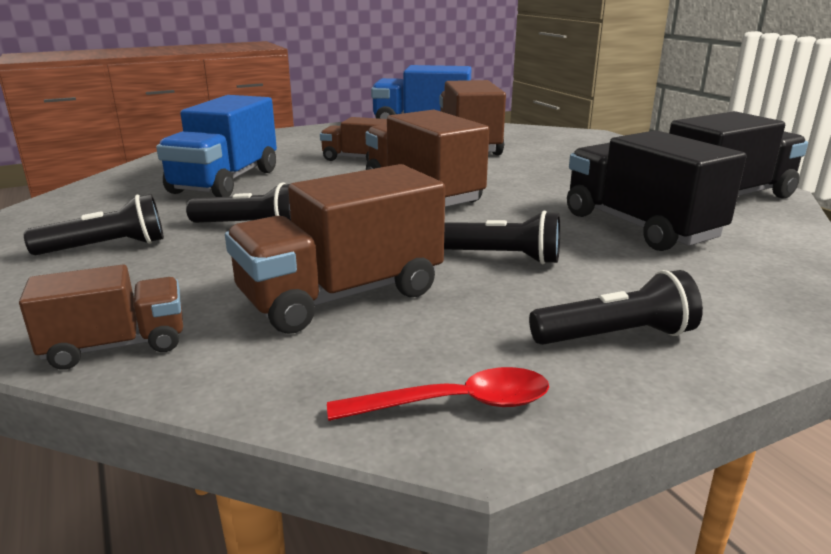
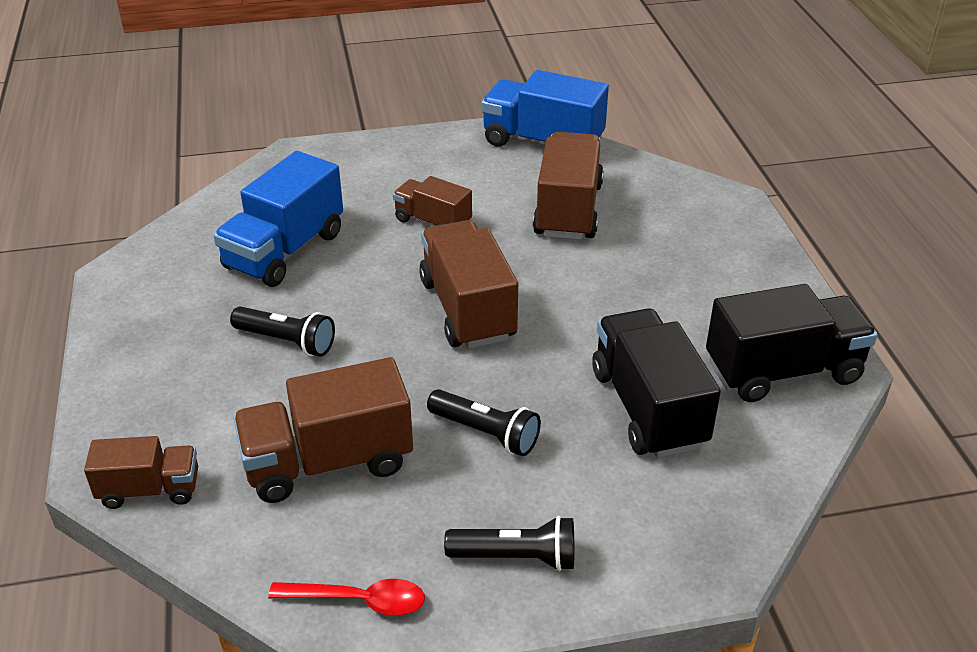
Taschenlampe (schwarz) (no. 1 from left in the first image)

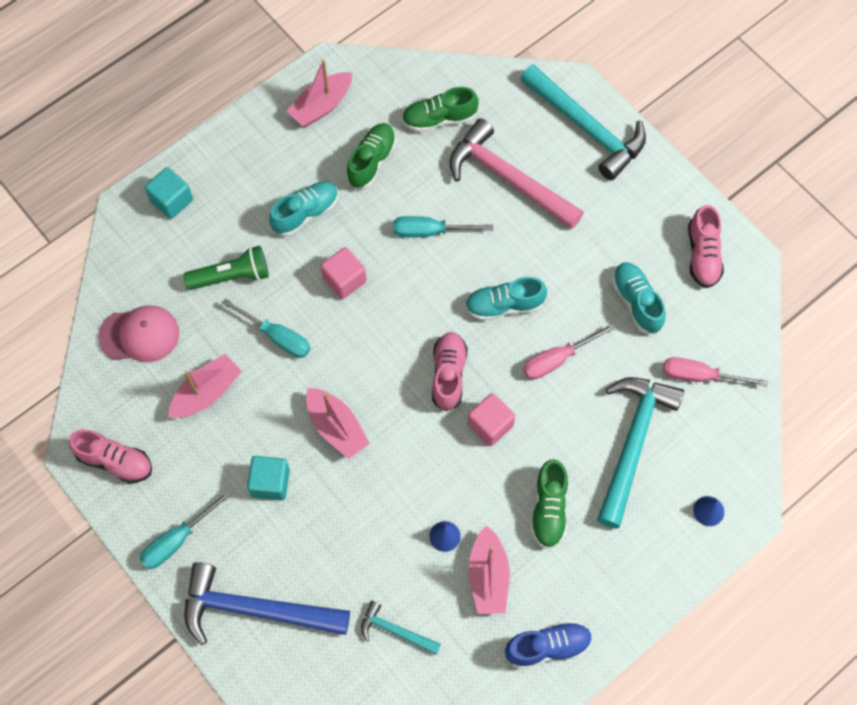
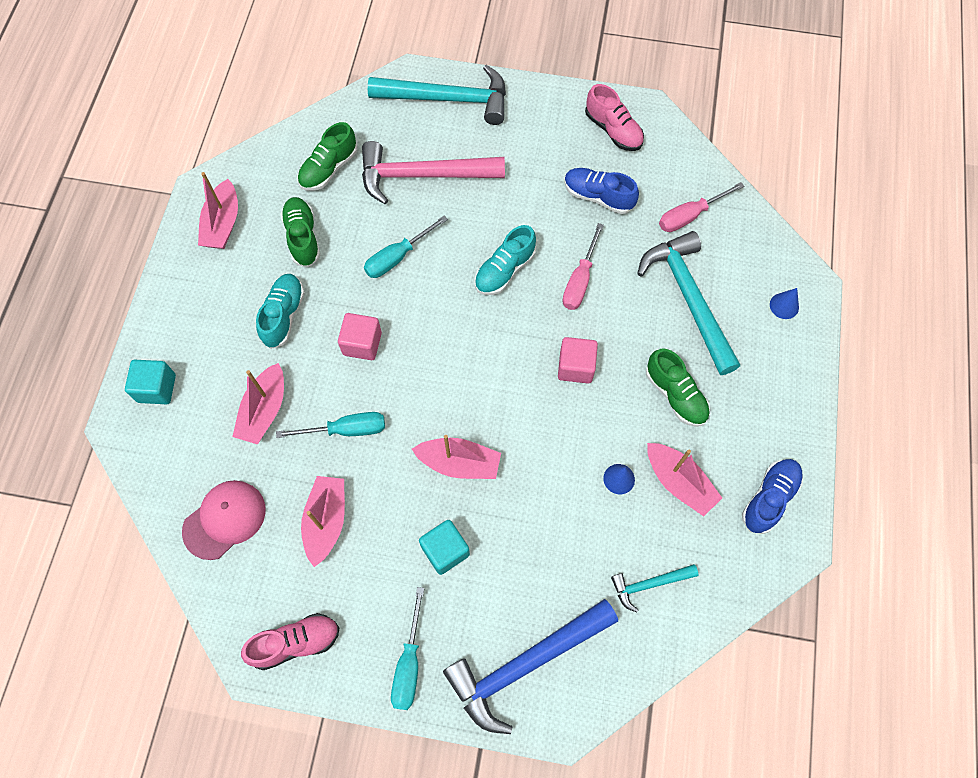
Boot (rosa) (no. 2 from left)
Schuh (blau) (no. 1 from left)
Schuh (rosa) (no. 2 from left in the first image)

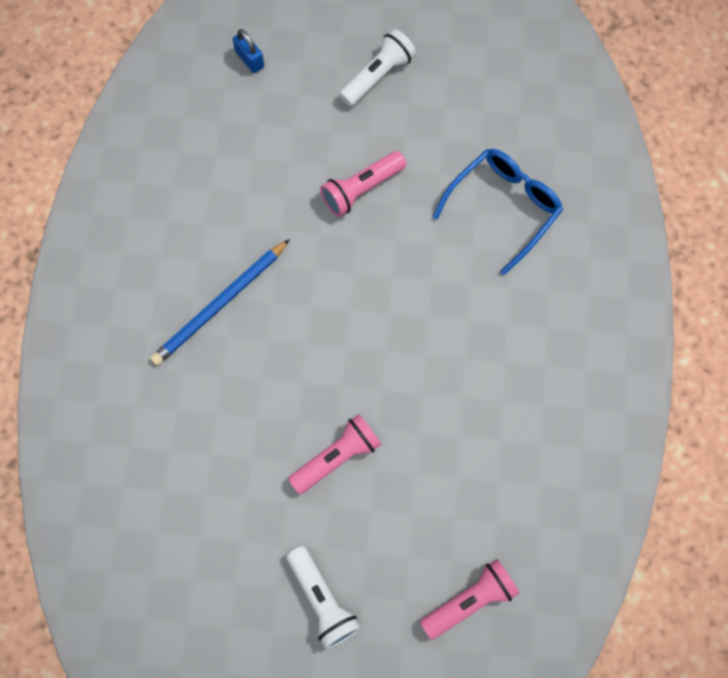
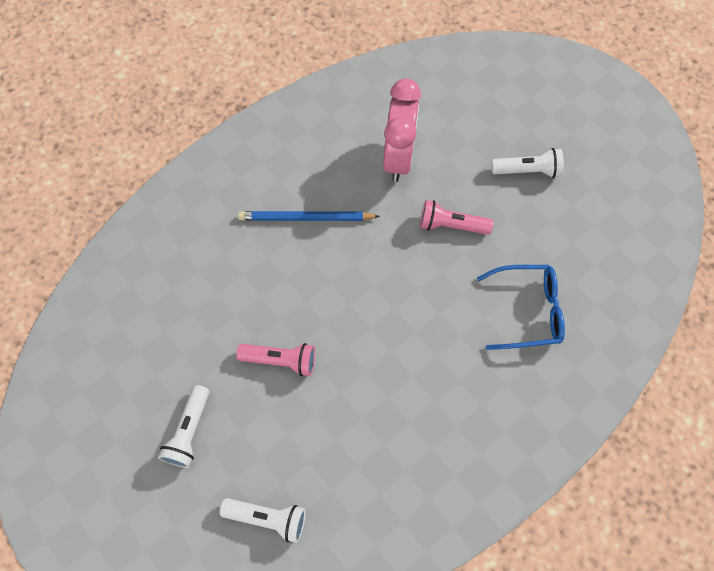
Vorhängeschloss (blau)
Taschenlampe (weiß) (no. 2 from left)
Wecker (rosa)

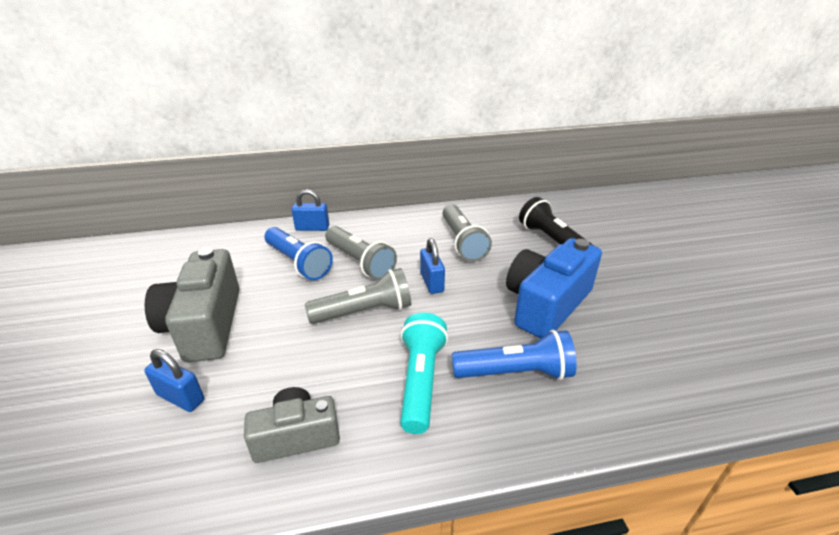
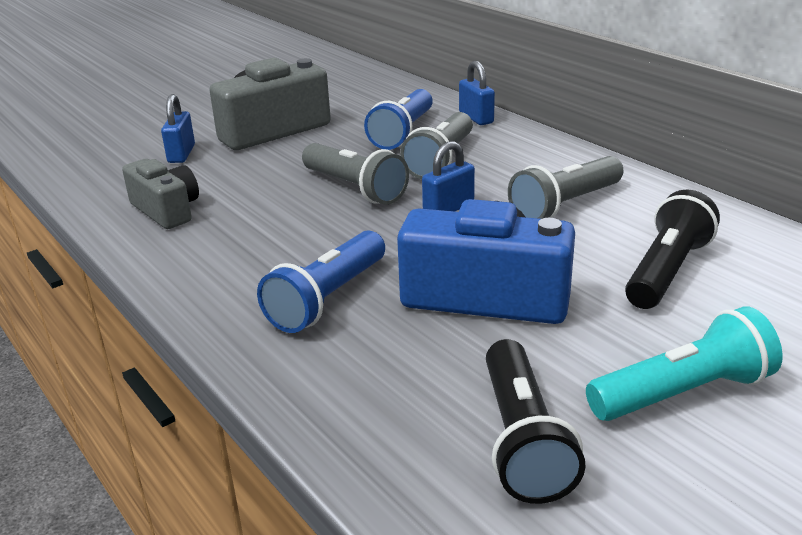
Taschenlampe (türkis)
Taschenlampe (blau) (no. 1 from left)
Taschenlampe (schwarz) (no. 1 from left)

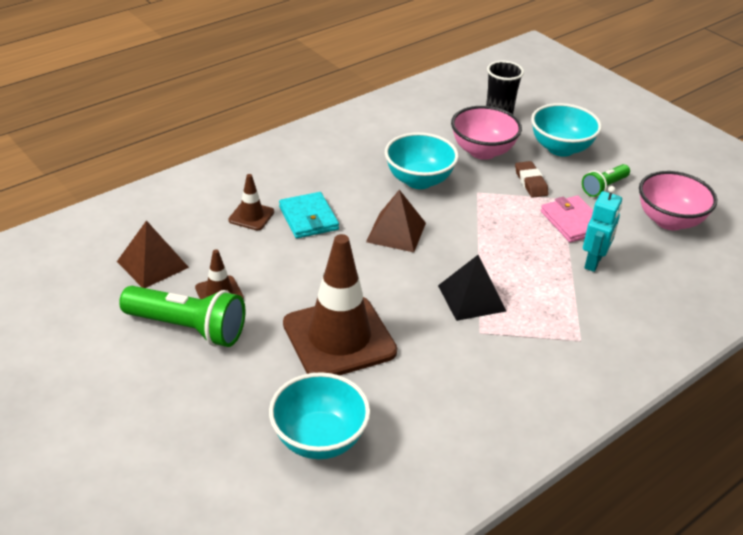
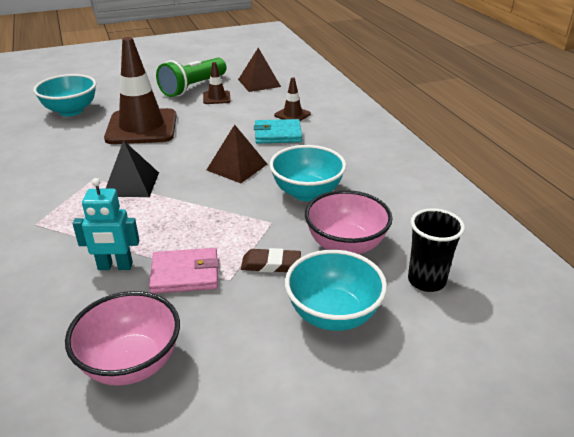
Taschenlampe (grün) (no. 2 from left in the first image)
Roboter (türkis)

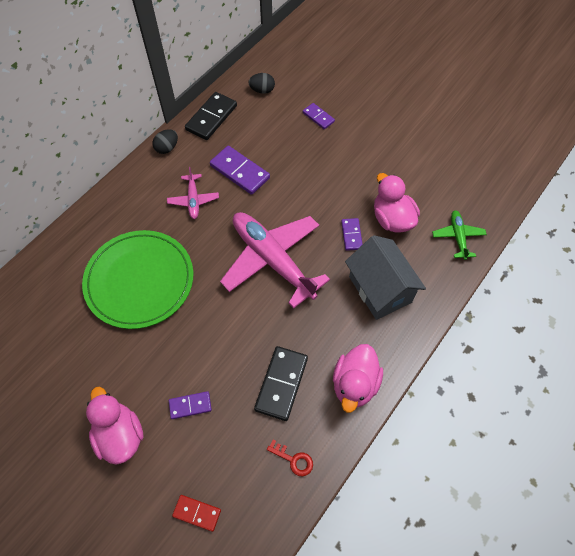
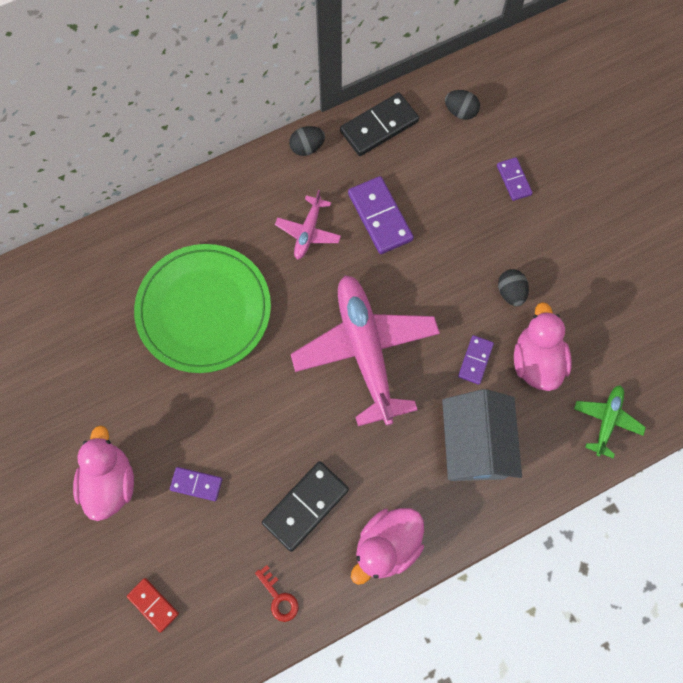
Ei (schwarz) (no. 3 from left)

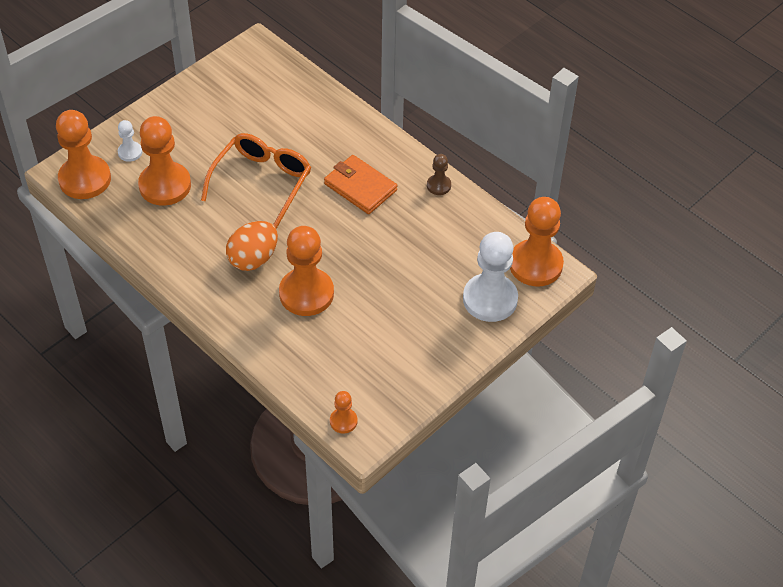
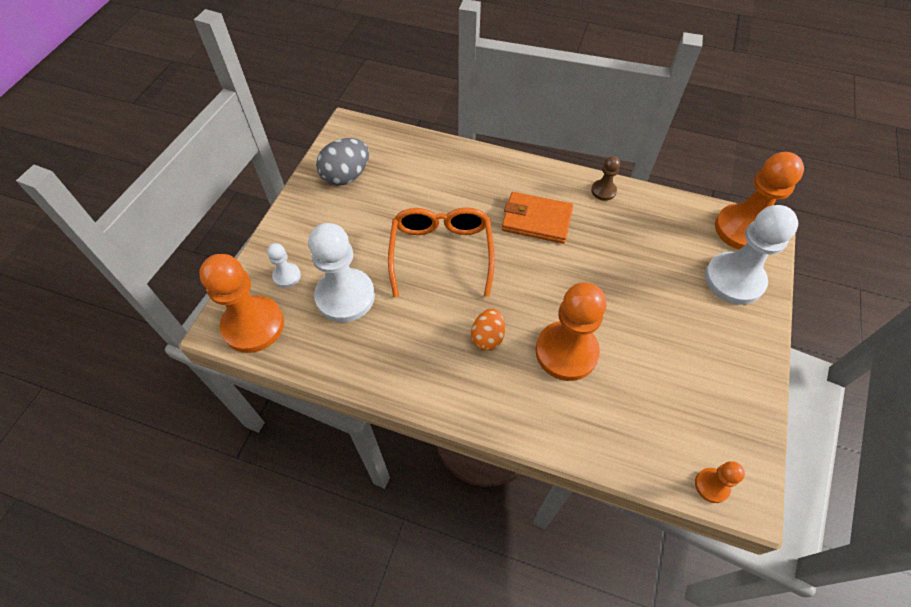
Bauer (weiß) (no. 2 from left)
Ei (orange)
Ei (grau)

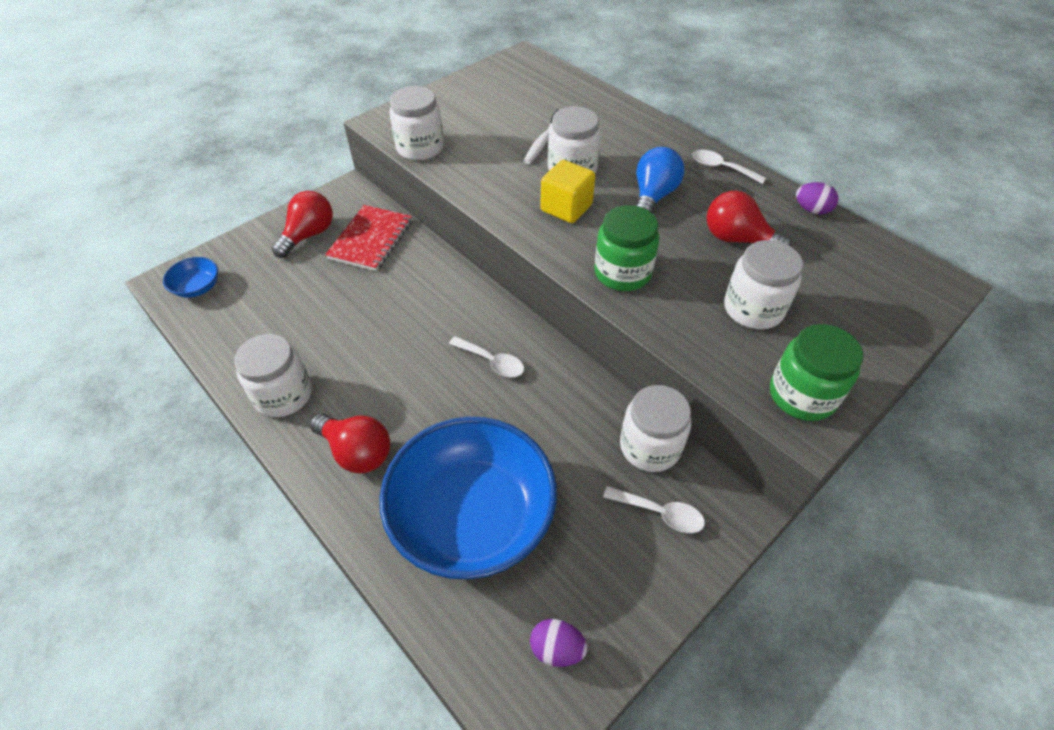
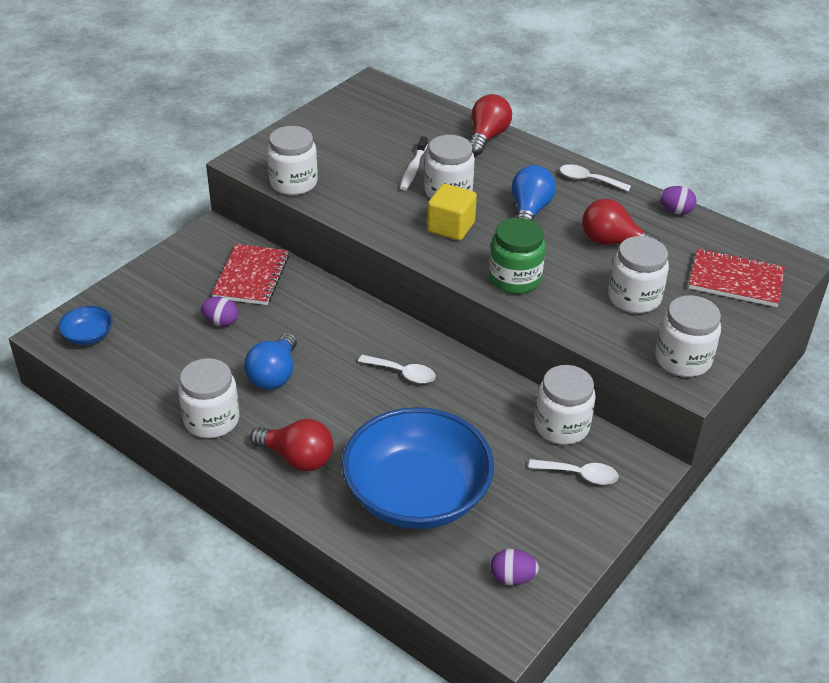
Glühbirne (rot) (no. 2 from left)
Einmachglas (weiß) (no. 6 from left)
Notizbuch (rot) (no. 2 from left)
Ei (lila) (no. 1 from left)
Glühbirne (blau) (no. 1 from left)

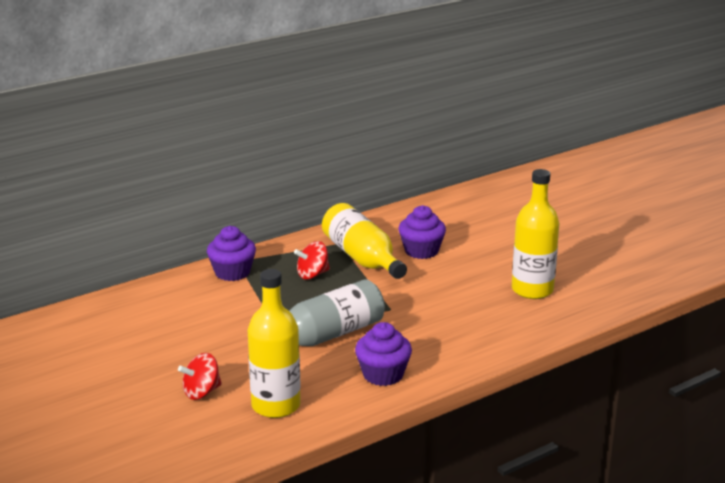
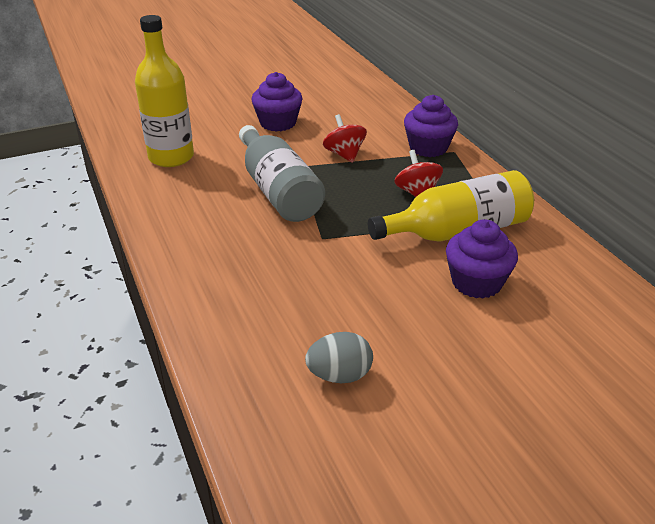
Ei (grau)
Muffin (lila) (no. 1 from left)
Kreisel (rot) (no. 1 from left)

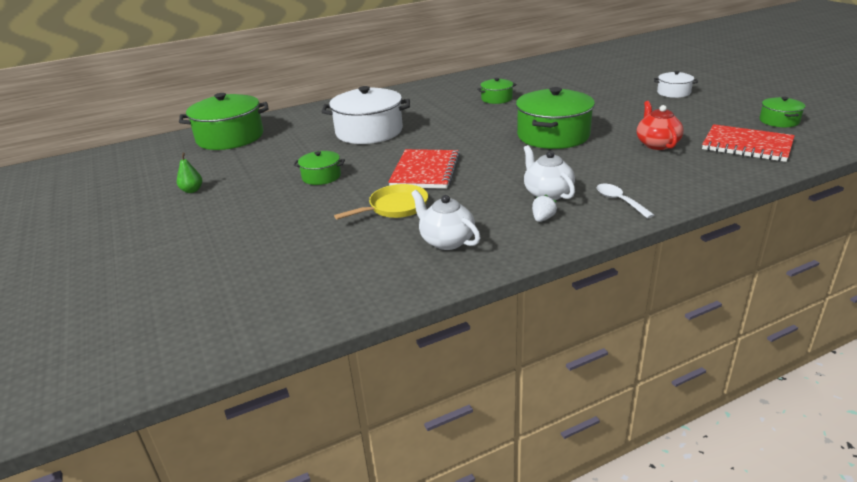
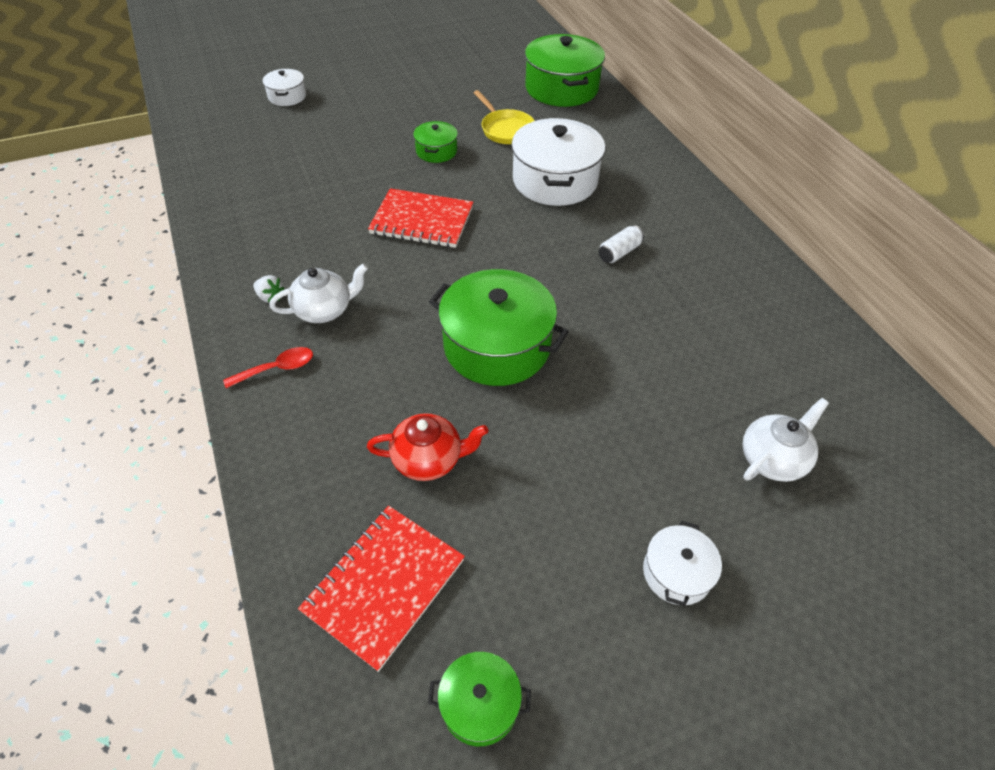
Kochtopf (grün) (no. 3 from left in the first image)
Birne (grün)
Pfanne (gelb)
Löffel (rot)
Teekanne (weiß) (no. 2 from left)
Kochtopf (weiß) (no. 1 from left)
Dose (weiß)

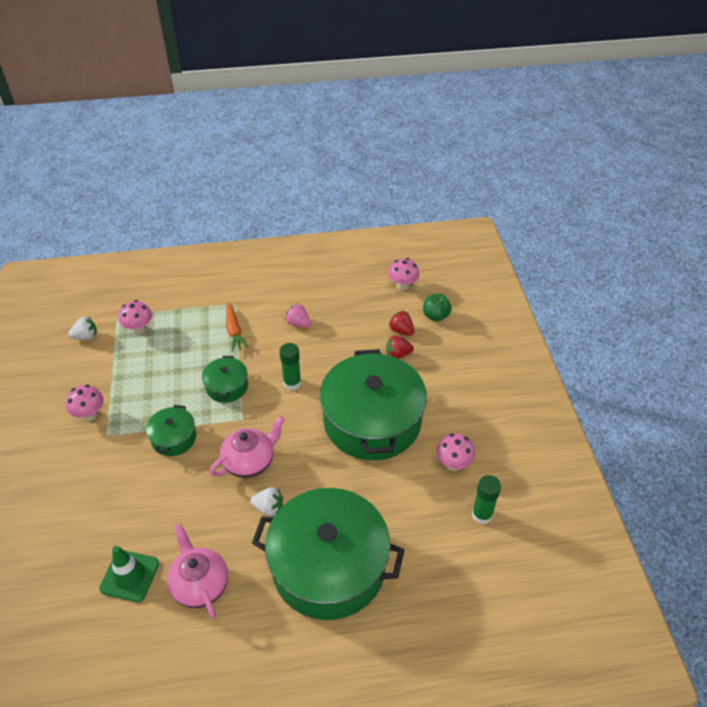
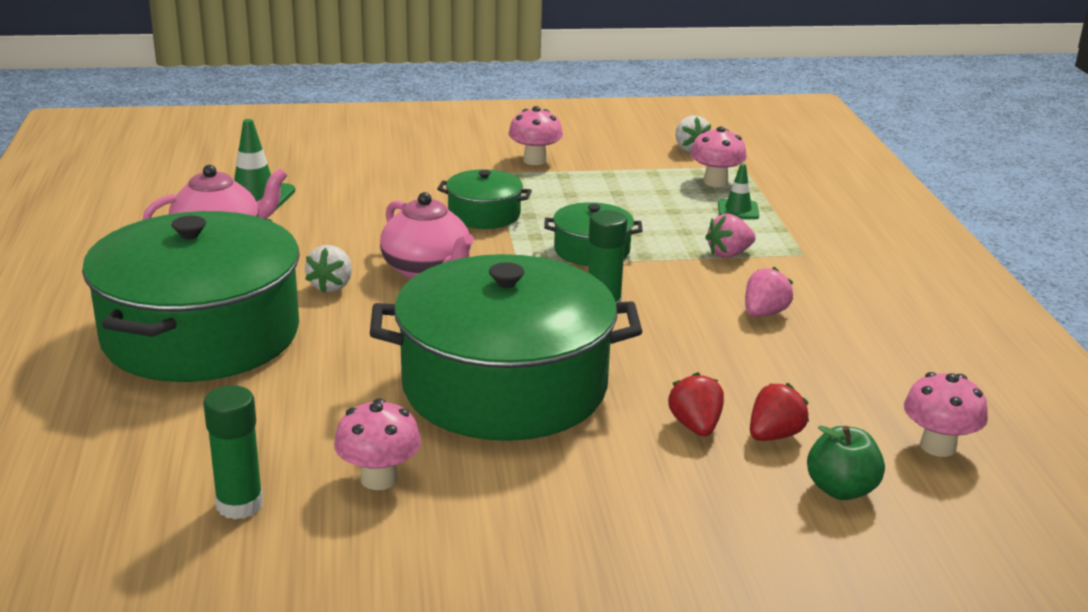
Erdbeere (rosa) (no. 1 from left)
Leitkegel (grün) (no. 2 from left)

